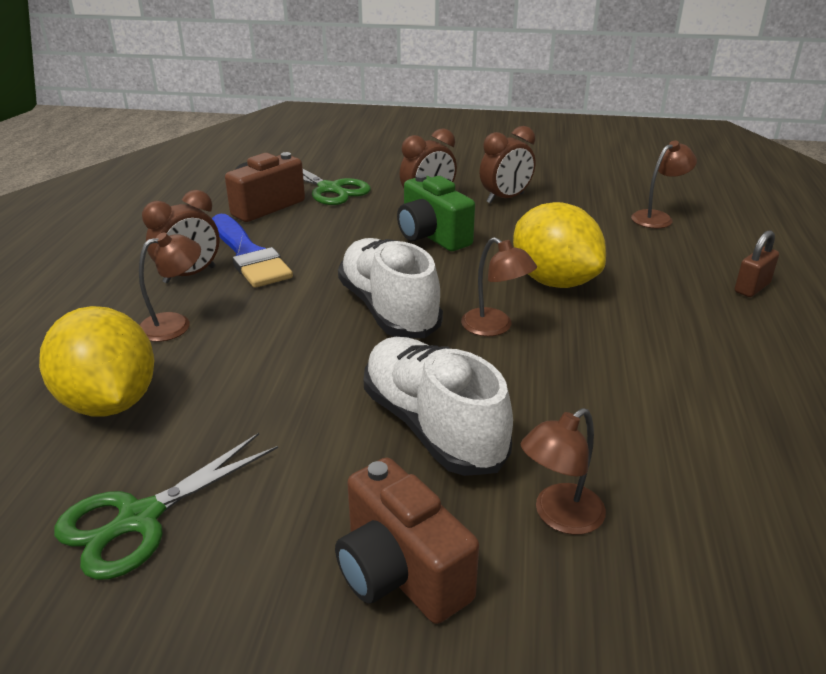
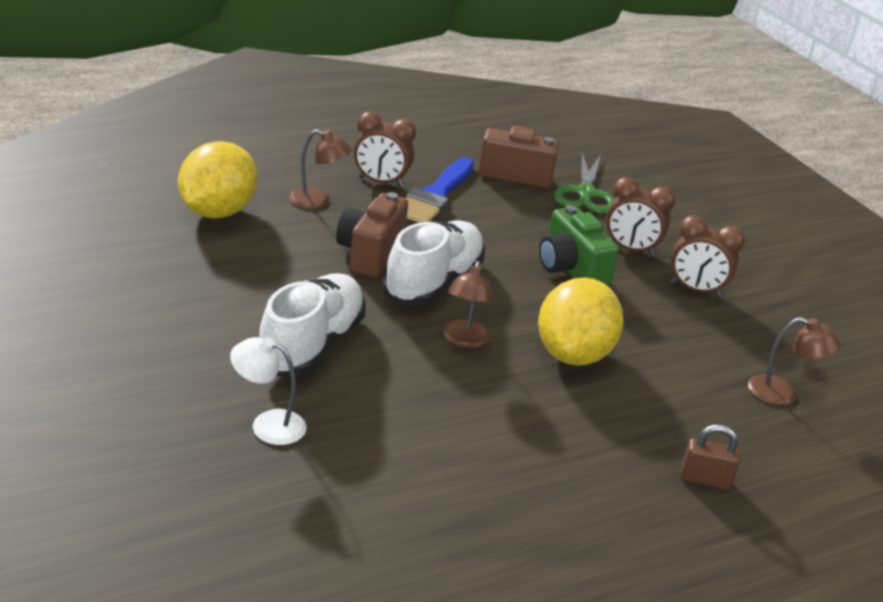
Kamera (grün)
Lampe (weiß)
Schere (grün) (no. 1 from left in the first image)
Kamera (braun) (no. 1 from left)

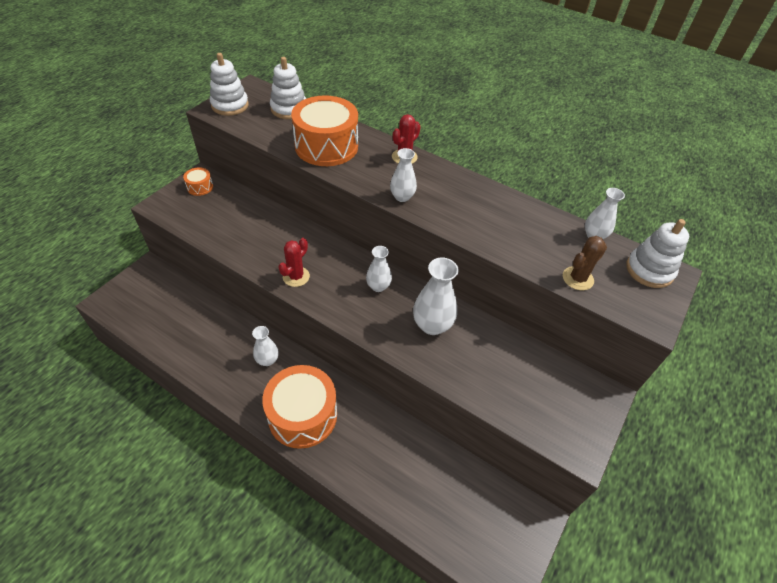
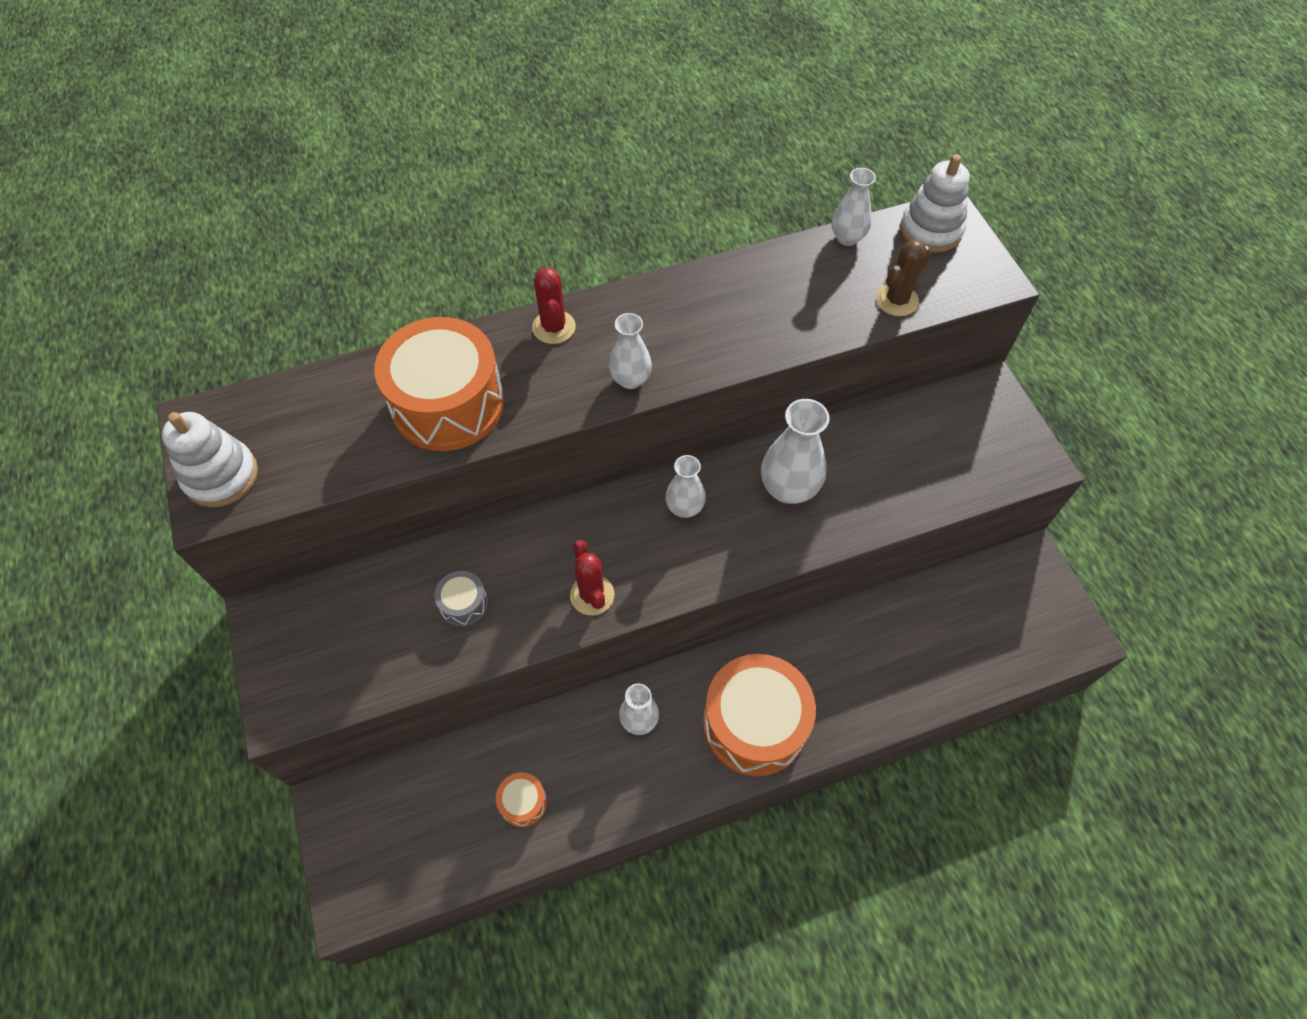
Stapelspielzeug (weiß) (no. 2 from left in the first image)
Trommel (orange) (no. 2 from left)
Kaktus (braun)
Trommel (grau)

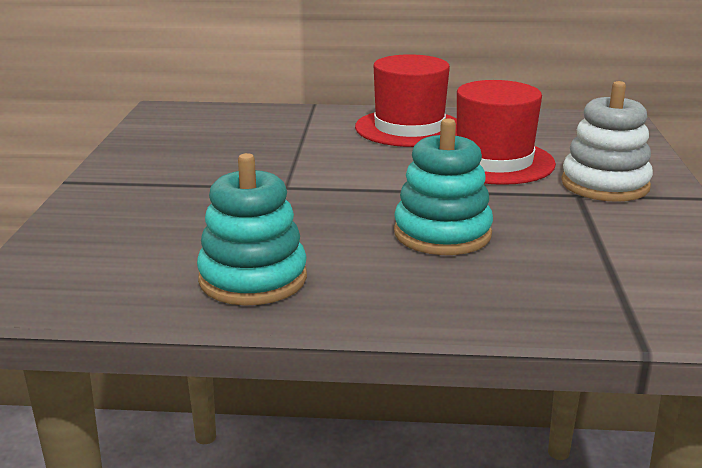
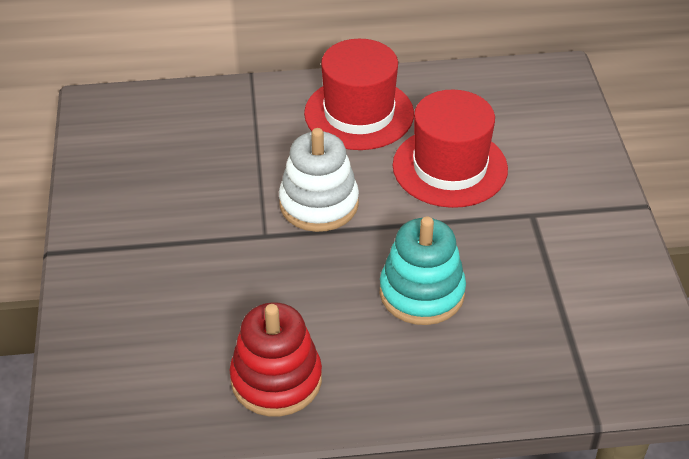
Stapelspielzeug (weiß)
Stapelspielzeug (rot)

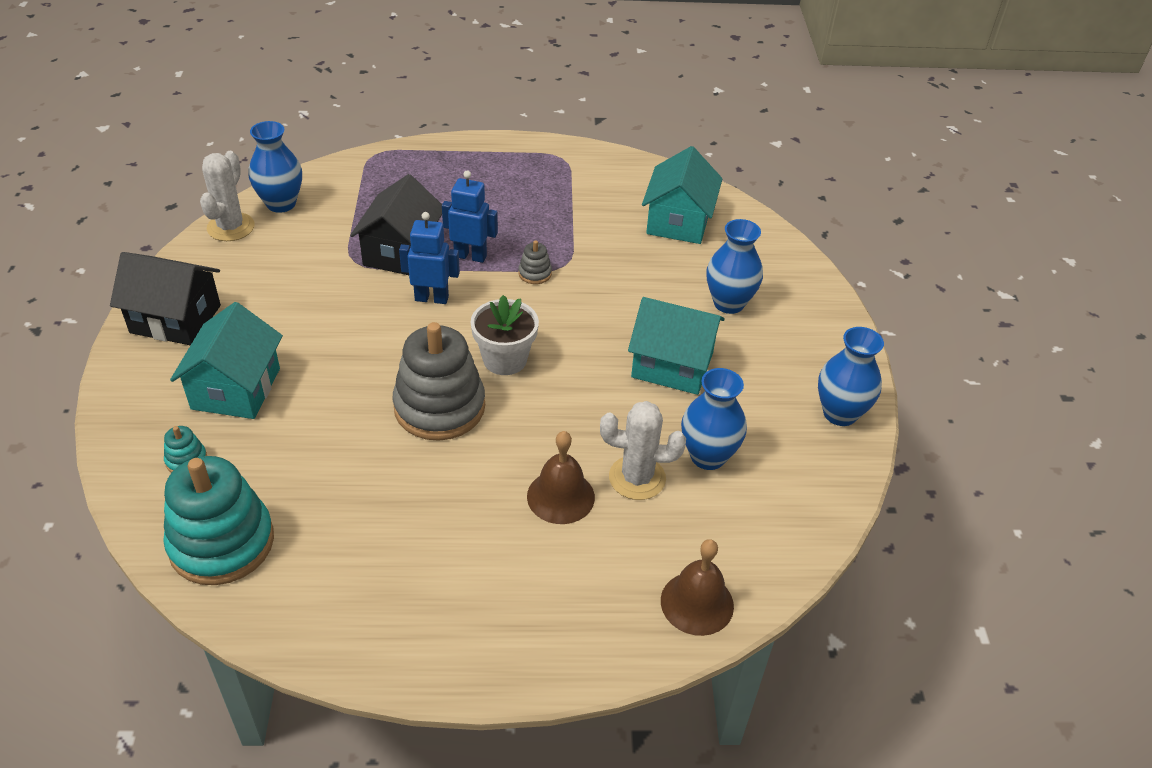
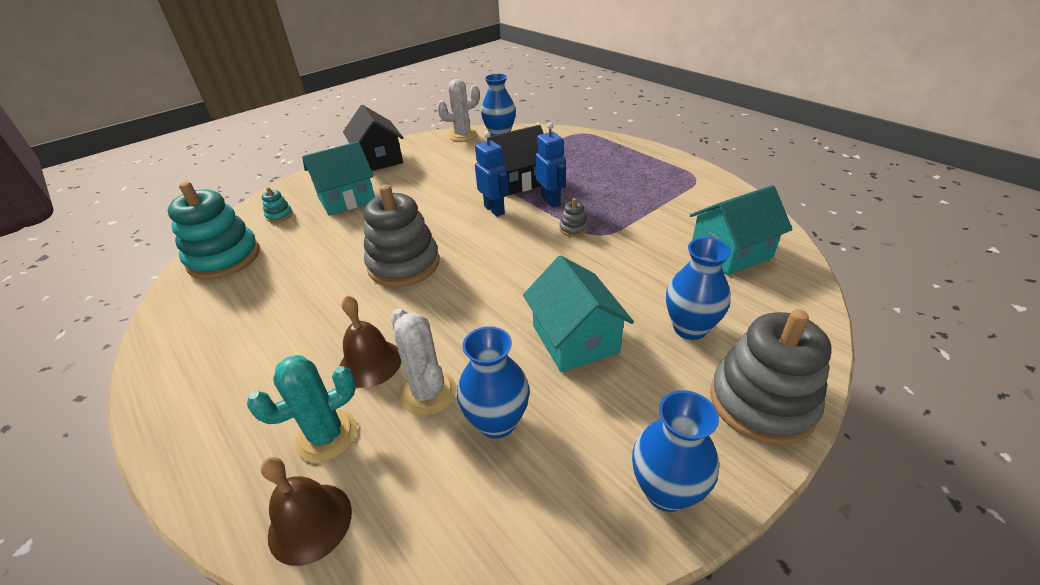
Blumentopf (weiß)
Stapelspielzeug (grau) (no. 3 from left)
Kaktus (türkis)

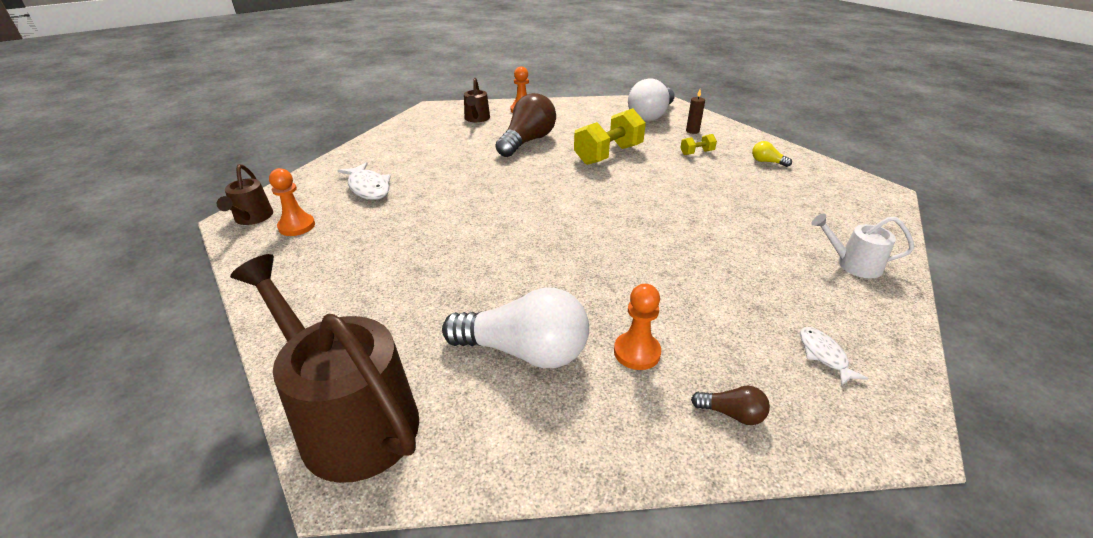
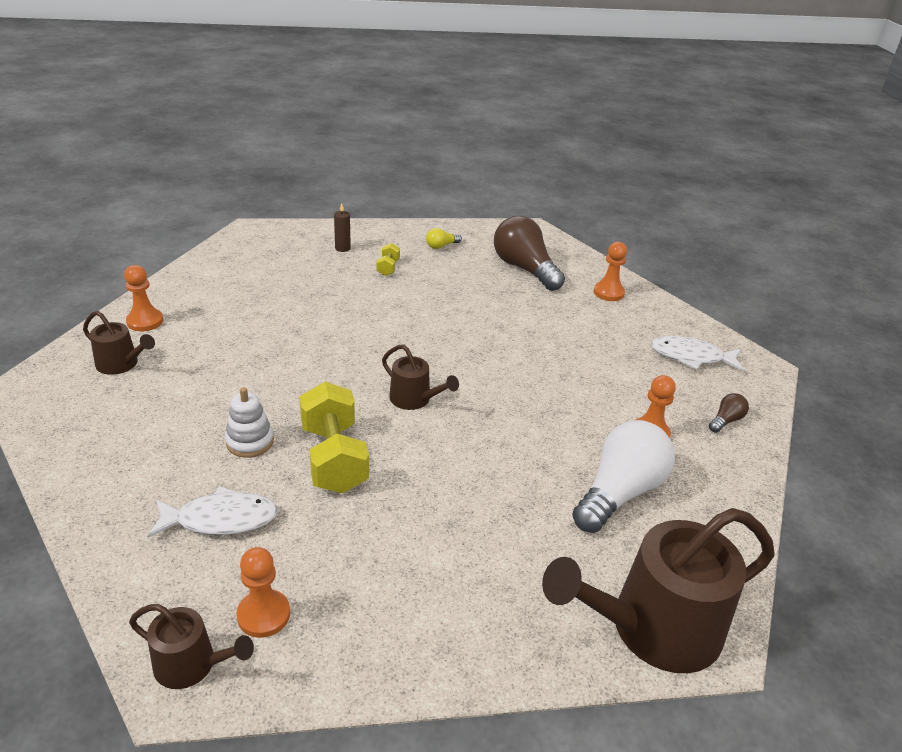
Glühbirne (weiß) (no. 2 from left in the first image)
Glühbirne (braun) (no. 1 from left)
Hantel (gelb) (no. 1 from left)
Bauer (orange) (no. 3 from left)
Fisch (weiß) (no. 2 from left)
Gießkanne (braun) (no. 3 from left)
Stapelspielzeug (weiß)

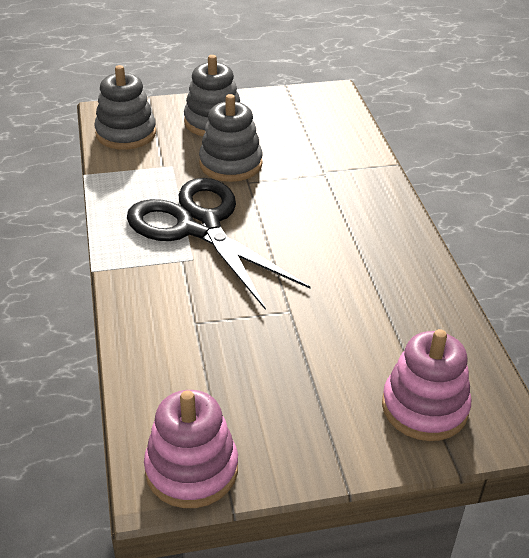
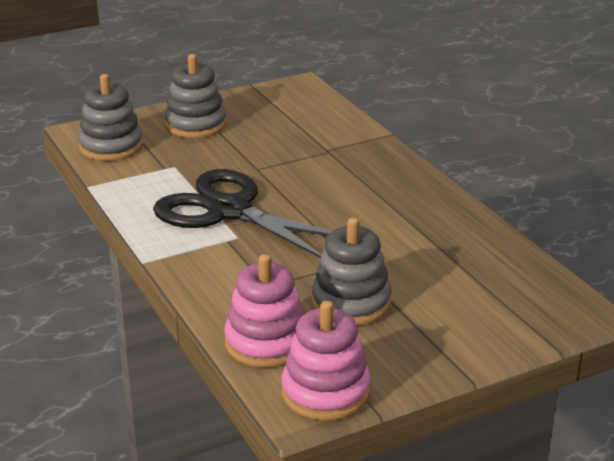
Stapelspielzeug (grau) (no. 3 from left)
Stapelspielzeug (rosa) (no. 1 from left)

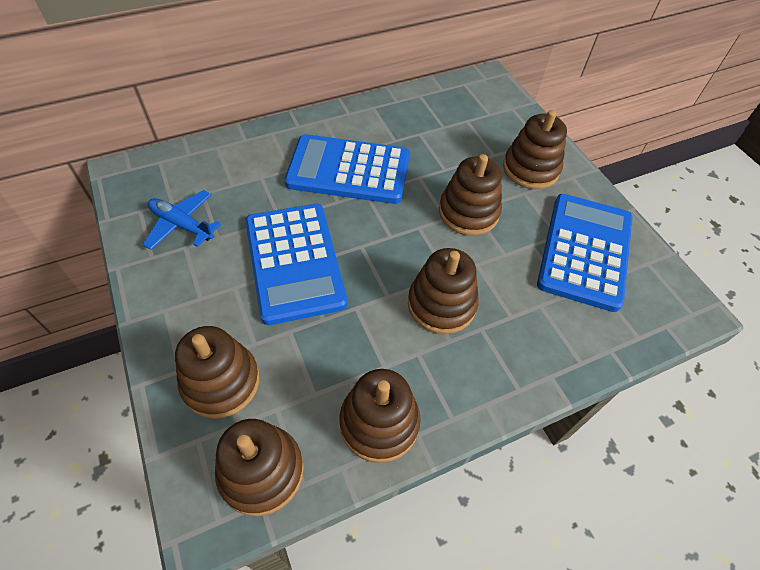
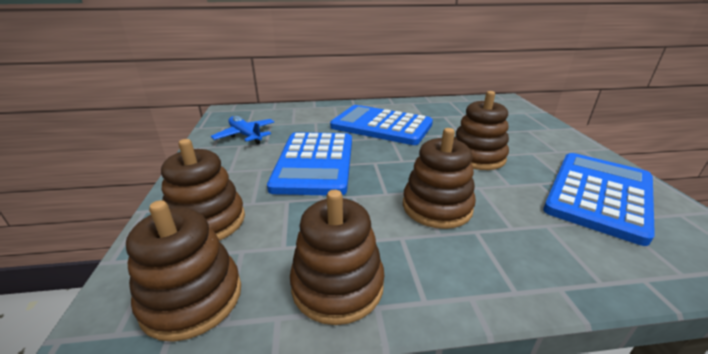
Stapelspielzeug (braun) (no. 6 from left in the first image)

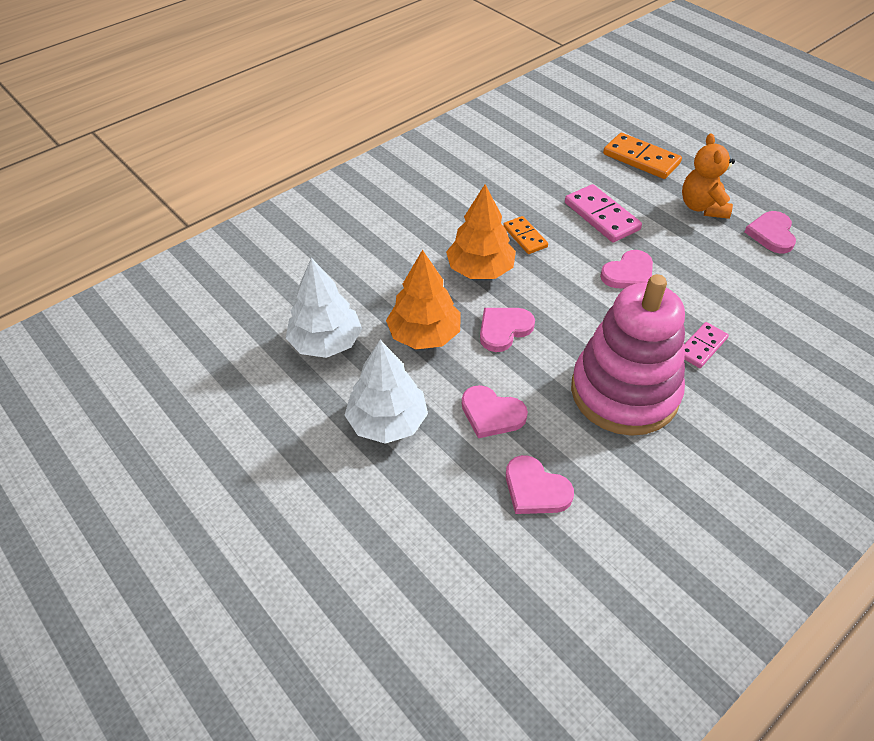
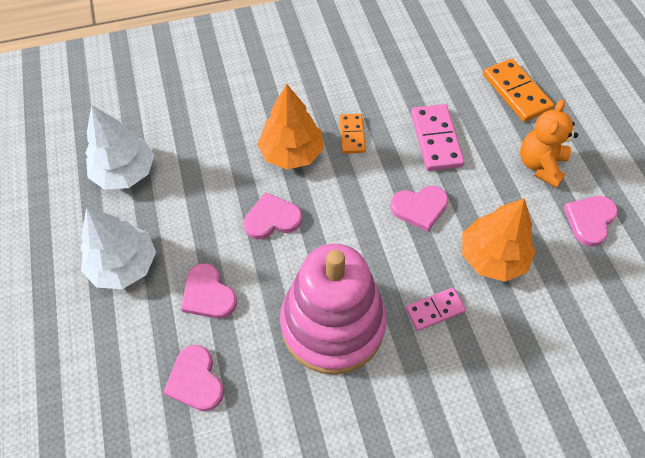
Baum (orange) (no. 2 from left)

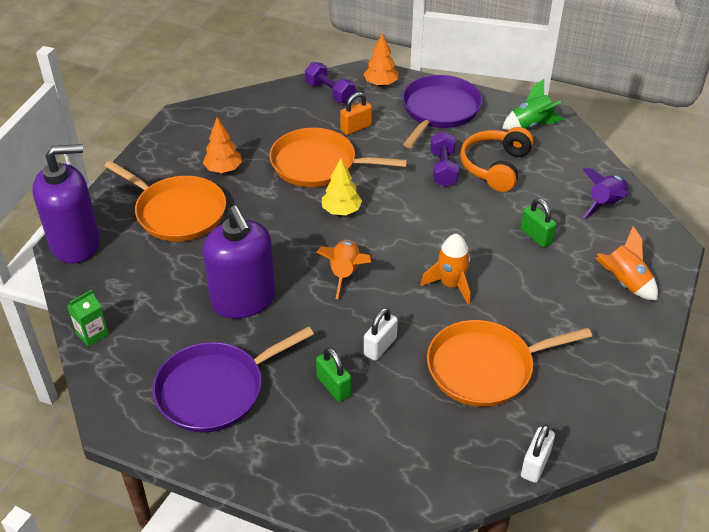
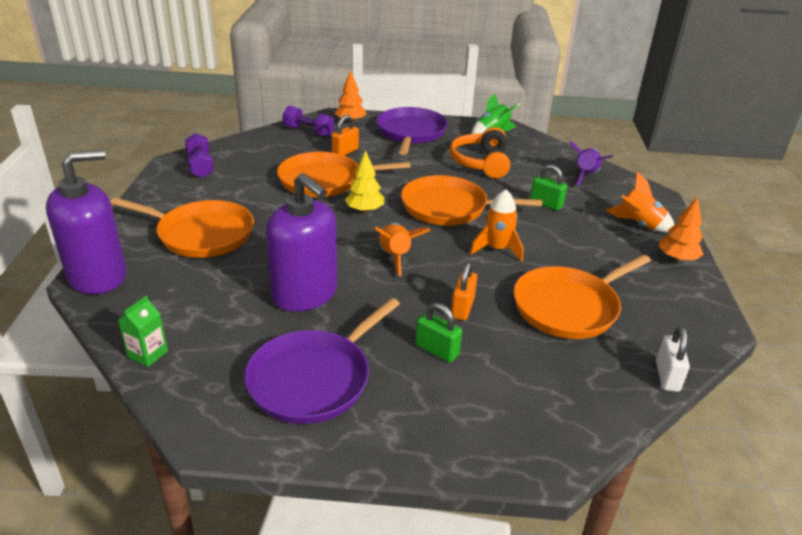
Baum (orange) (no. 2 from left)
Hantel (lila) (no. 1 from left)
Vorhängeschloss (orange) (no. 2 from left)
Pfanne (orange) (no. 3 from left)

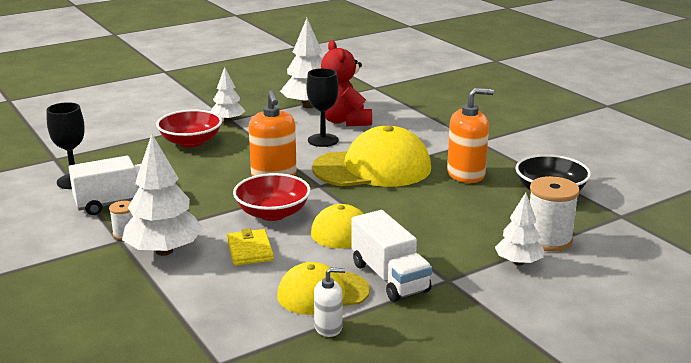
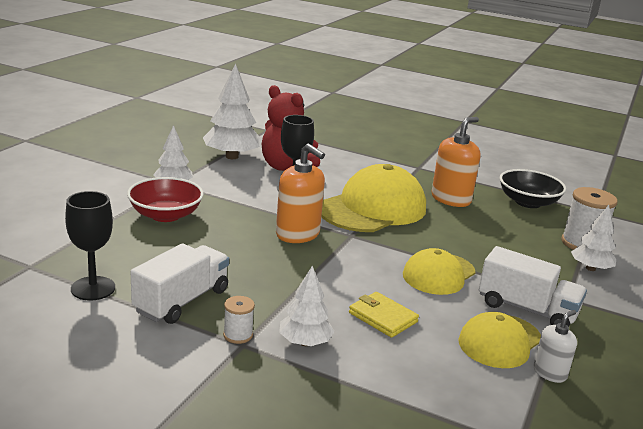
Baum (weiß) (no. 3 from left)
Schüssel (rot) (no. 2 from left in the first image)

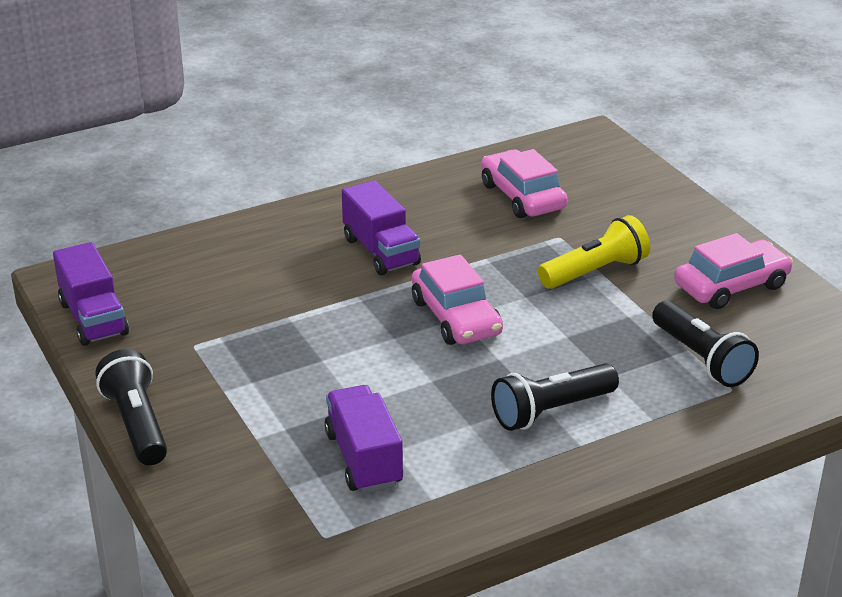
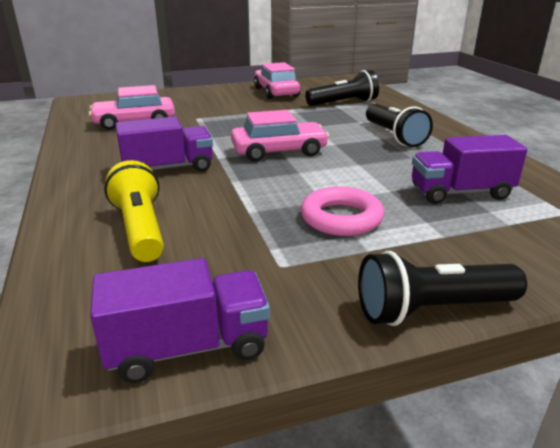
Taschenlampe (gelb)
Ring (rosa)

